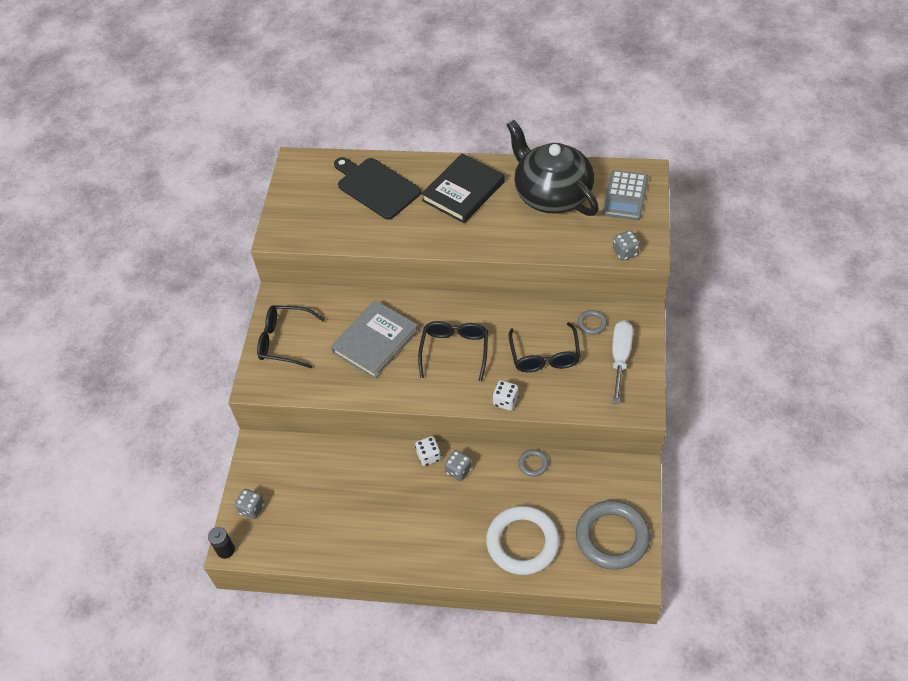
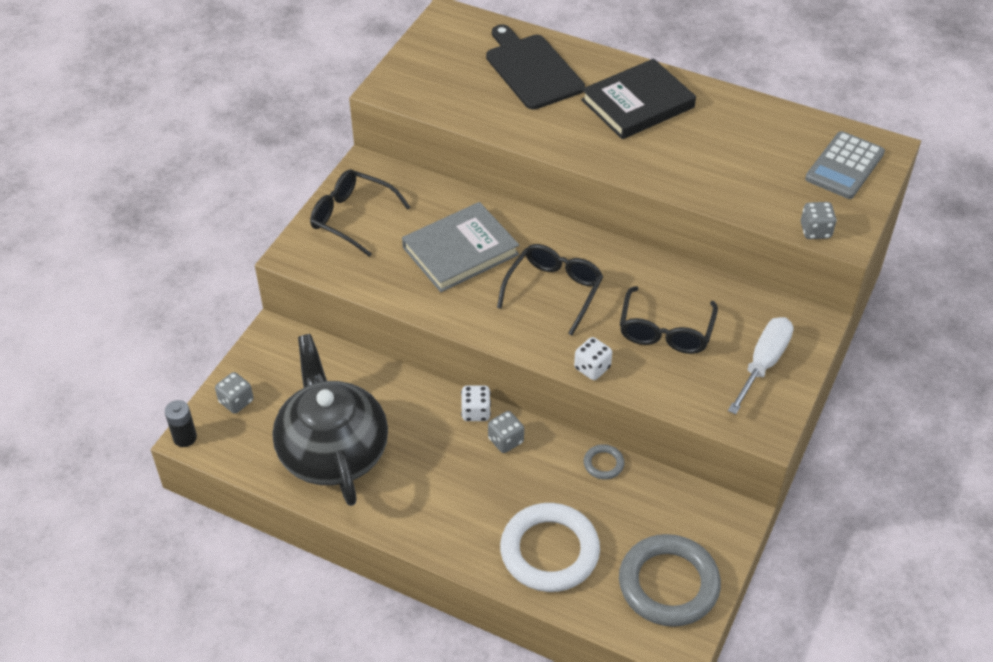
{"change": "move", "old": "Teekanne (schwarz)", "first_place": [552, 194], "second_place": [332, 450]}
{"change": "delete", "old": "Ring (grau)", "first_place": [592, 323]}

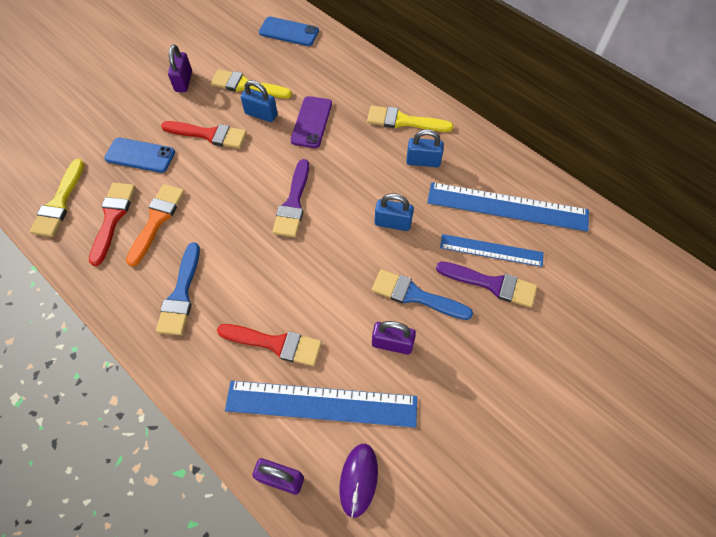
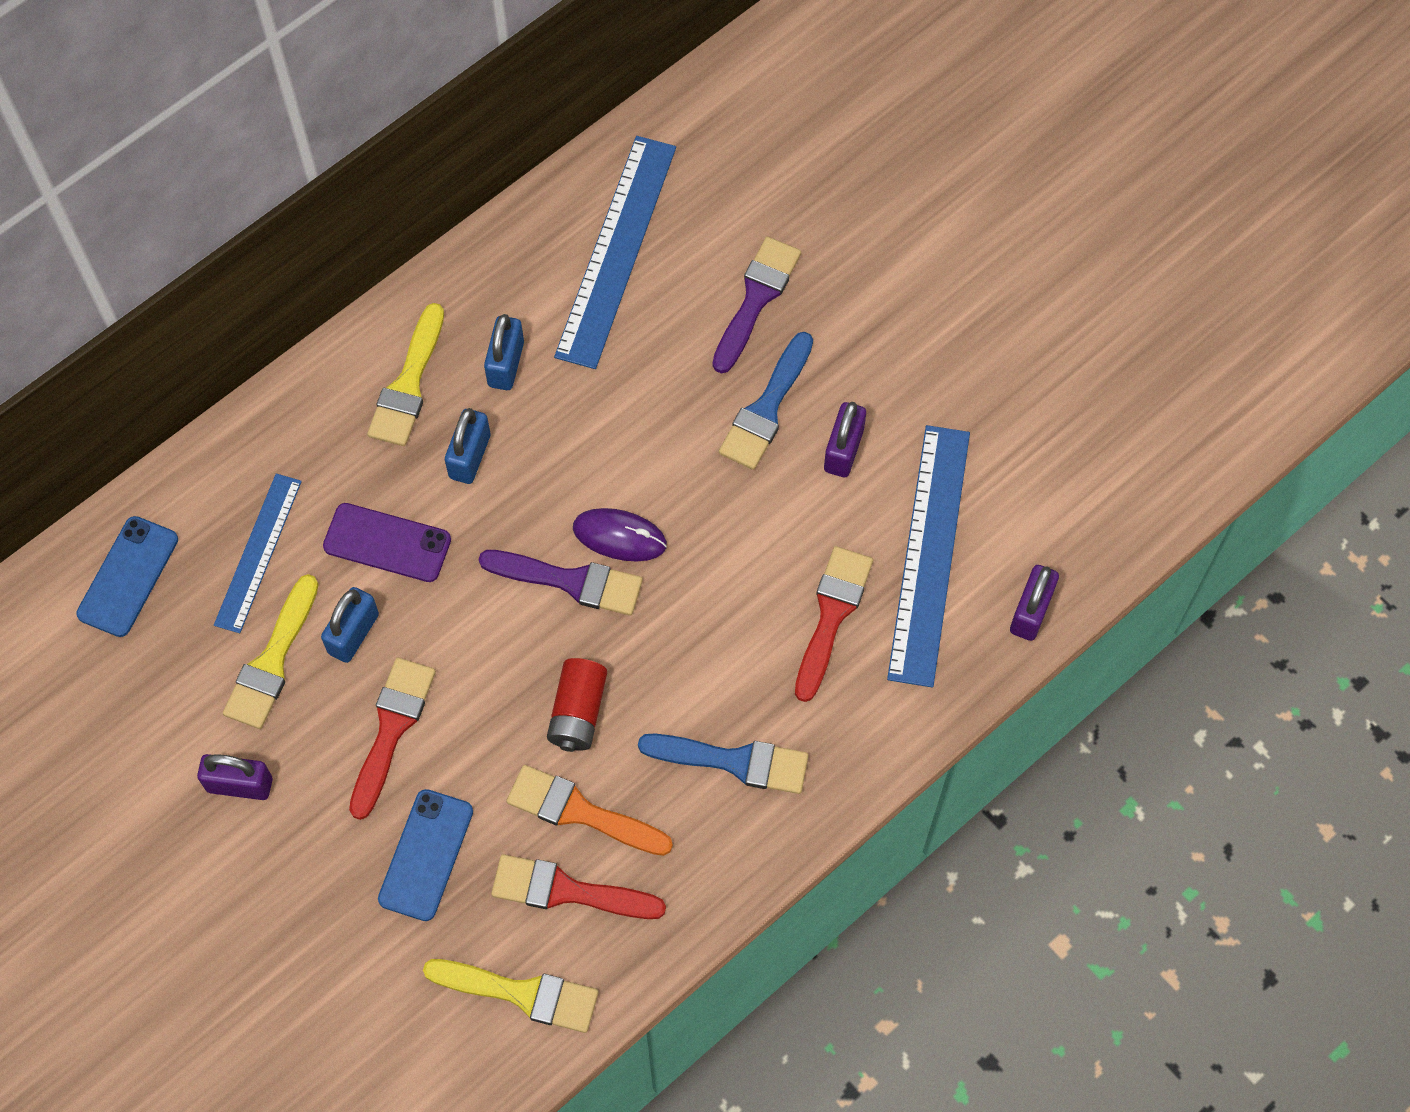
{"change": "move", "old": "Vorhängeschloss (blau)", "first_place": [393, 223], "second_place": [469, 456]}
{"change": "move", "old": "Lineal (blau)", "first_place": [491, 250], "second_place": [258, 552]}
{"change": "move", "old": "Computermaus (lila)", "first_place": [358, 479], "second_place": [619, 536]}
{"change": "insert", "new": "Batterie (rot)", "second_place": [578, 712]}

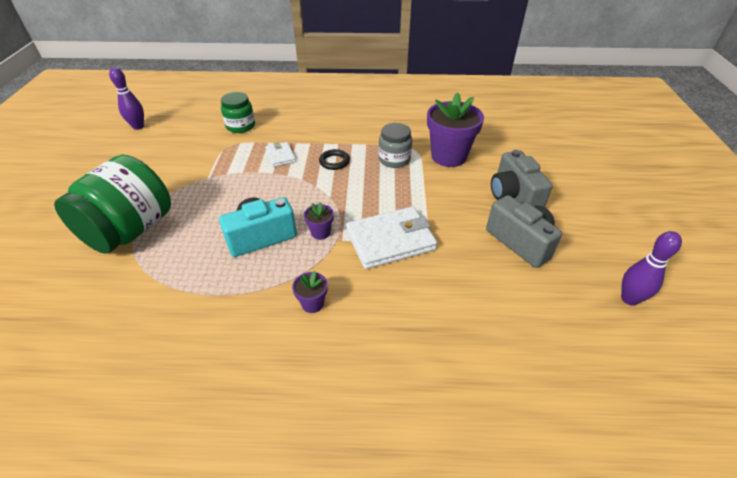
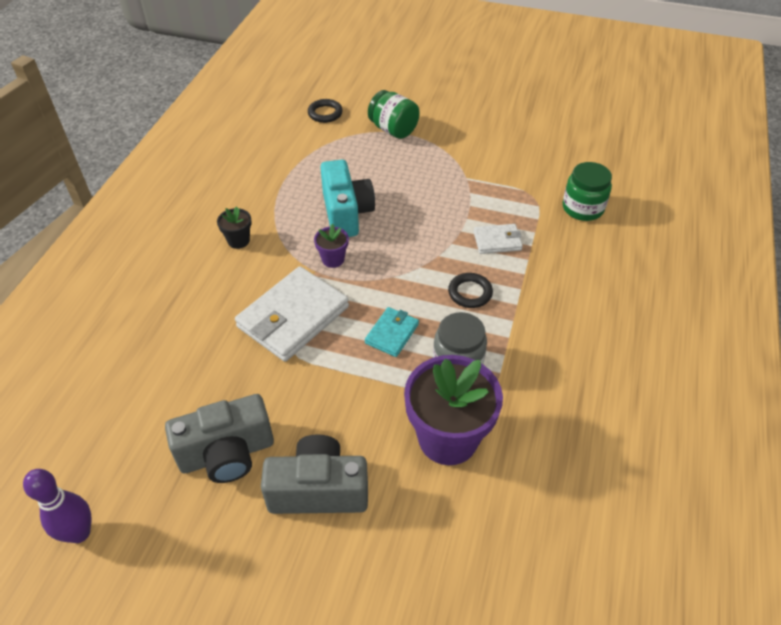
{"change": "delete", "old": "Bowlingkegel (lila)", "first_place": [138, 127]}
{"change": "resize", "old": "Einmachglas (grün)", "first_place": [130, 230], "second_place": [393, 130], "factor": 0.55}
{"change": "rotate", "old": "Geldbörse (weiß)", "first_place": [390, 240], "second_place": [293, 317], "degrees": 45}
{"change": "recolor", "old": "Blumentopf (lila)", "new": "Blumentopf (schwarz)", "first_place": [312, 303], "second_place": [238, 241]}
{"change": "insert", "new": "Ring (schwarz)", "second_place": [325, 113]}
{"change": "insert", "new": "Geldbörse (türkis)", "second_place": [392, 334]}

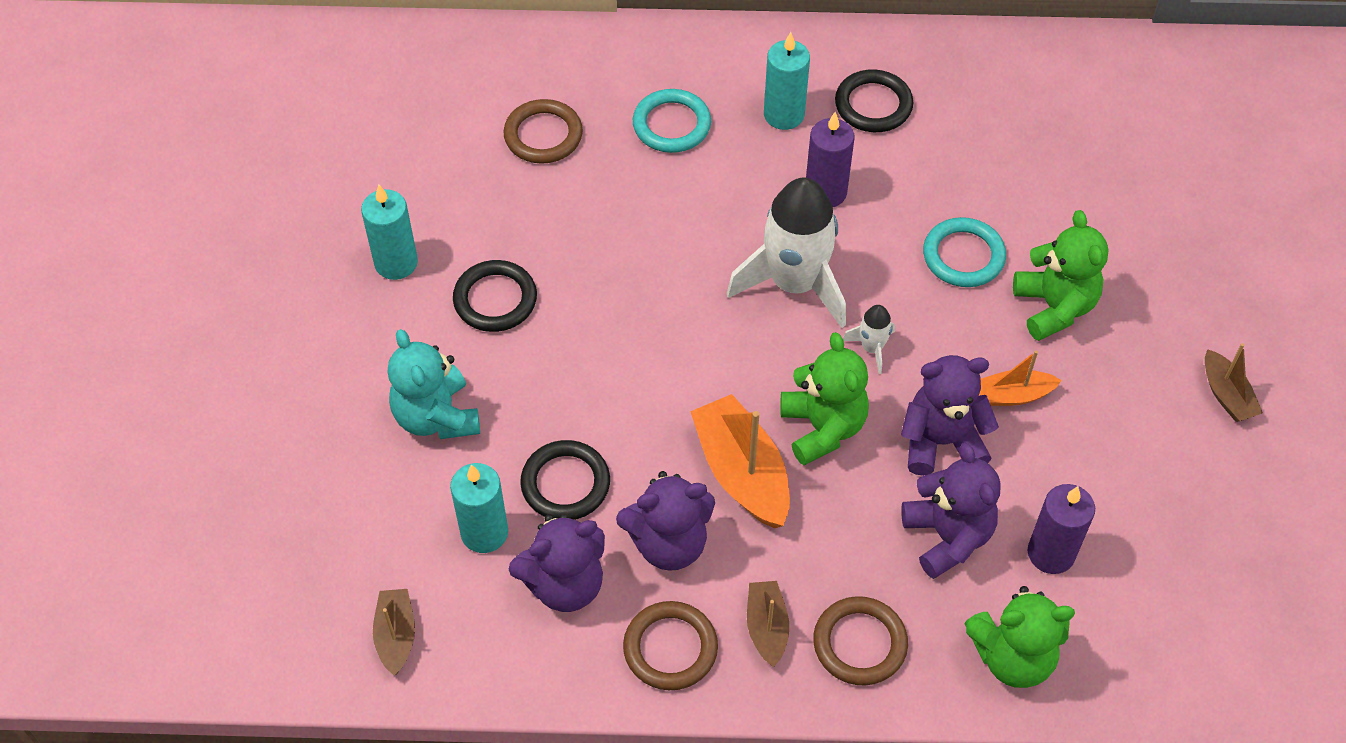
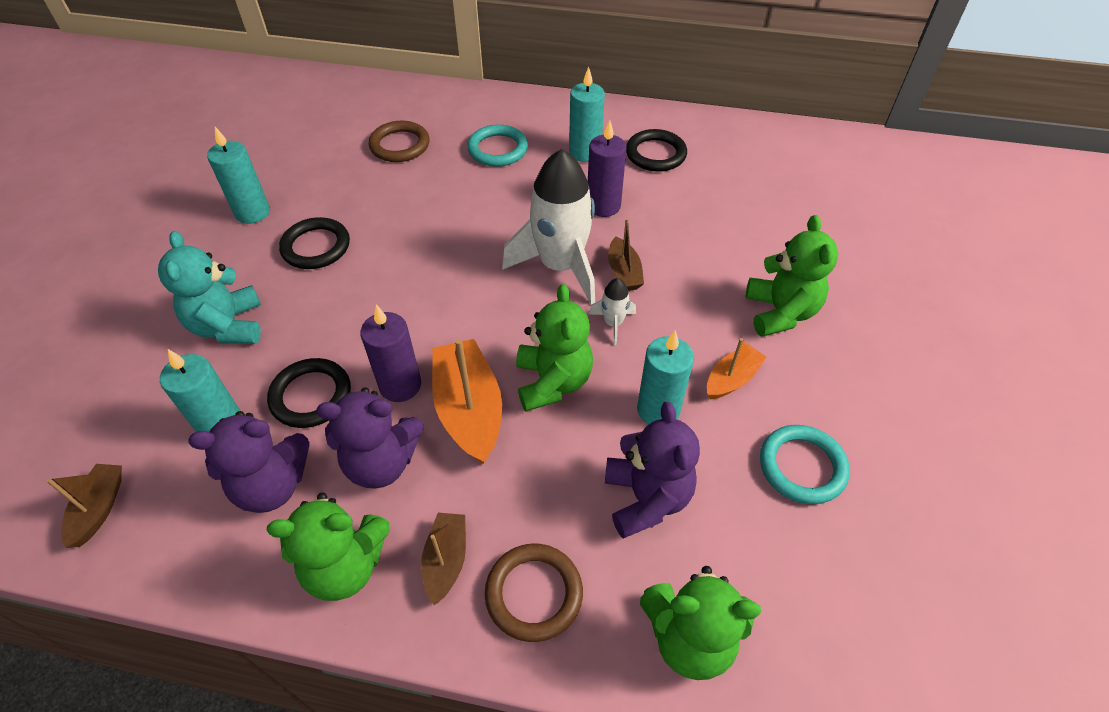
{"change": "move", "old": "Ring (türkis)", "first_place": [963, 256], "second_place": [802, 467]}
{"change": "move", "old": "Boot (braun)", "first_place": [1226, 395], "second_place": [624, 272]}
{"change": "rotate", "old": "Boot (orange)", "first_place": [1013, 395], "second_place": [732, 379], "degrees": 135}
{"change": "replace", "old": "Teddybär (lila)", "new": "Kerze (türkis)", "first_place": [941, 441], "second_place": [658, 409]}
{"change": "move", "old": "Kerze (lila)", "first_place": [1051, 553], "second_place": [400, 385]}
{"change": "replace", "old": "Ring (braun)", "new": "Teddybär (grün)", "first_place": [670, 648], "second_place": [345, 566]}

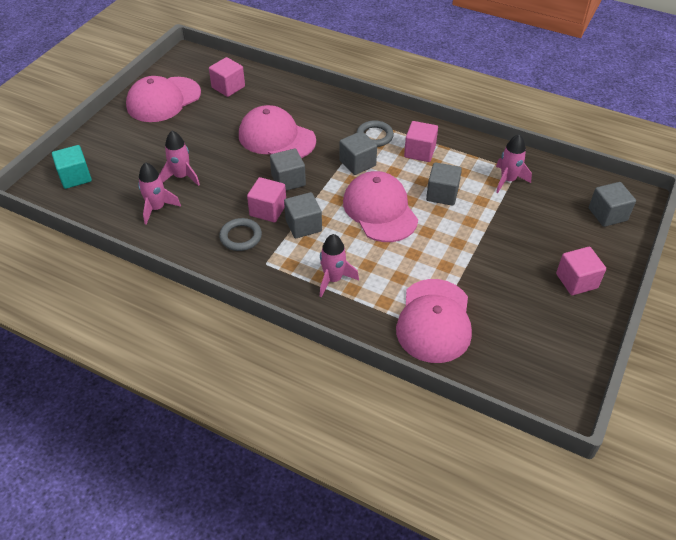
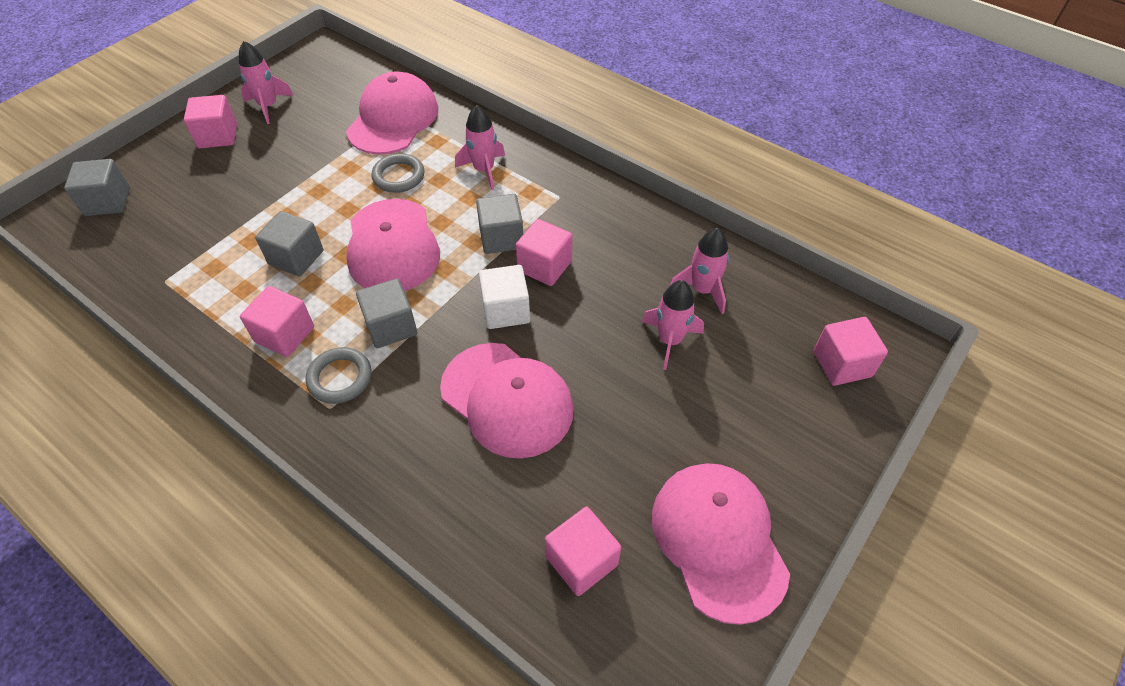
{"change": "rotate", "old": "Kappe (rosa)", "first_place": [163, 100], "second_place": [718, 540], "degrees": -75}
{"change": "move", "old": "Rakete (rosa)", "first_place": [508, 180], "second_place": [268, 106]}
{"change": "recolor", "old": "Kubus (türkis)", "new": "Kubus (rosa)", "first_place": [75, 177], "second_place": [842, 364]}
{"change": "recolor", "old": "Kubus (grau)", "new": "Kubus (weiß)", "first_place": [288, 180], "second_place": [506, 310]}
{"change": "move", "old": "Ring (grau)", "first_place": [241, 237], "second_place": [398, 176]}

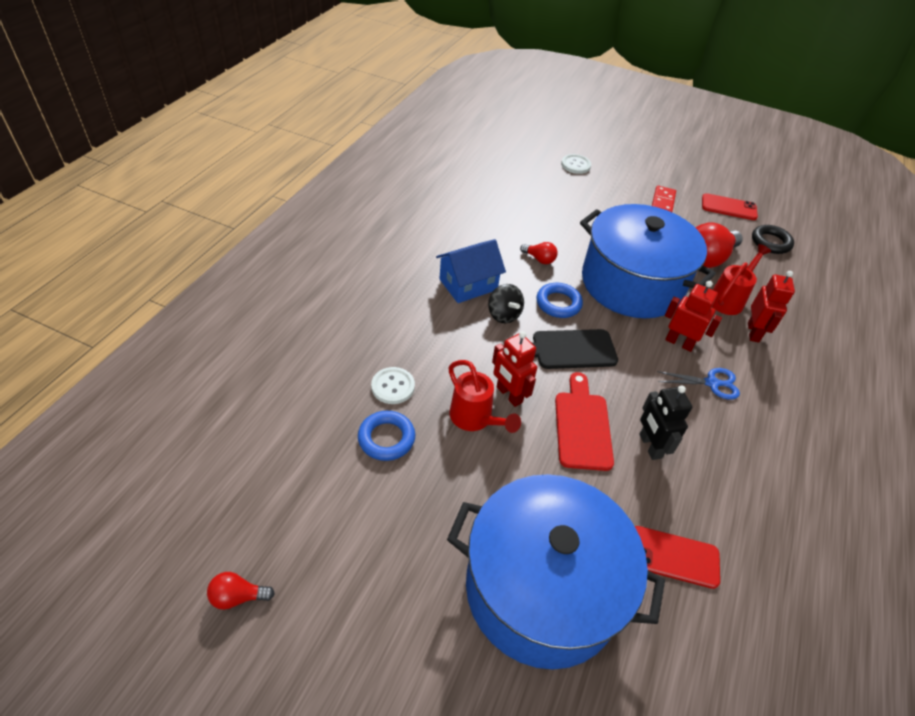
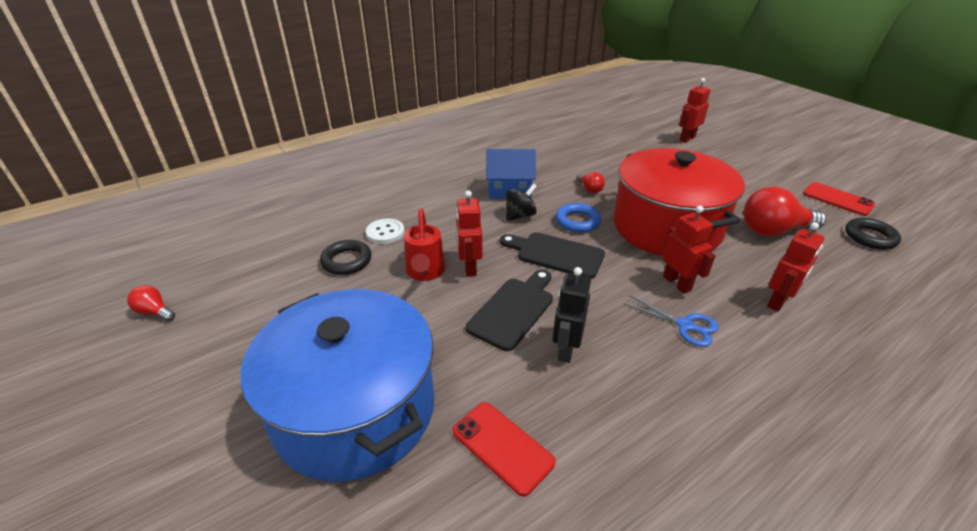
{"change": "replace", "old": "Knopf (weiß)", "new": "Roboter (rot)", "first_place": [575, 165], "second_place": [687, 139]}
{"change": "delete", "old": "Dominostein (rot)", "first_place": [662, 202]}
{"change": "recolor", "old": "Kochtopf (blau)", "new": "Kochtopf (rot)", "first_place": [631, 283], "second_place": [666, 227]}
{"change": "delete", "old": "Gießkanne (rot)", "first_place": [728, 299]}
{"change": "rotate", "old": "Kreisel (schwarz)", "first_place": [503, 315], "second_place": [520, 215], "degrees": -135}
{"change": "recolor", "old": "Schneidebrett (rot)", "new": "Schneidebrett (schwarz)", "first_place": [582, 426], "second_place": [513, 310]}
{"change": "recolor", "old": "Ring (blau)", "new": "Ring (schwarz)", "first_place": [386, 438], "second_place": [346, 261]}

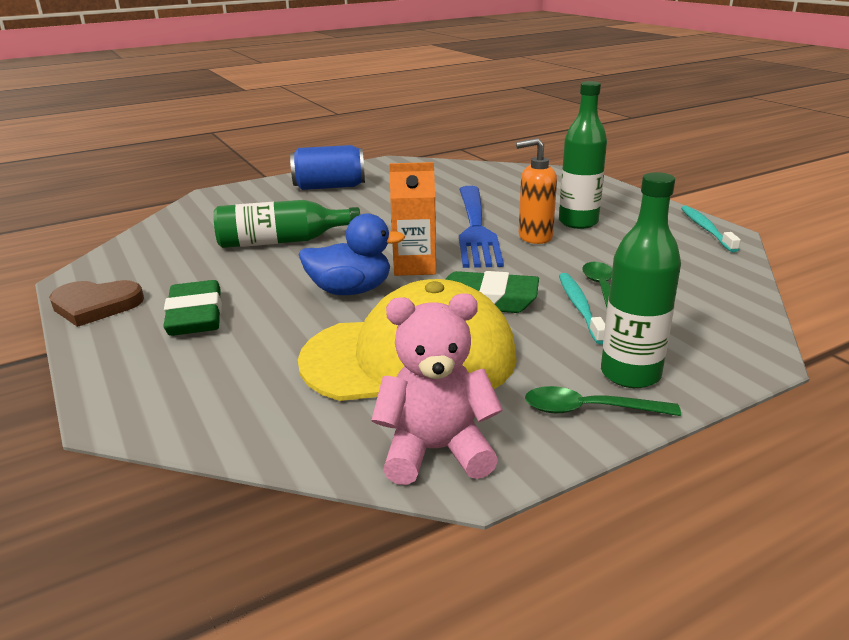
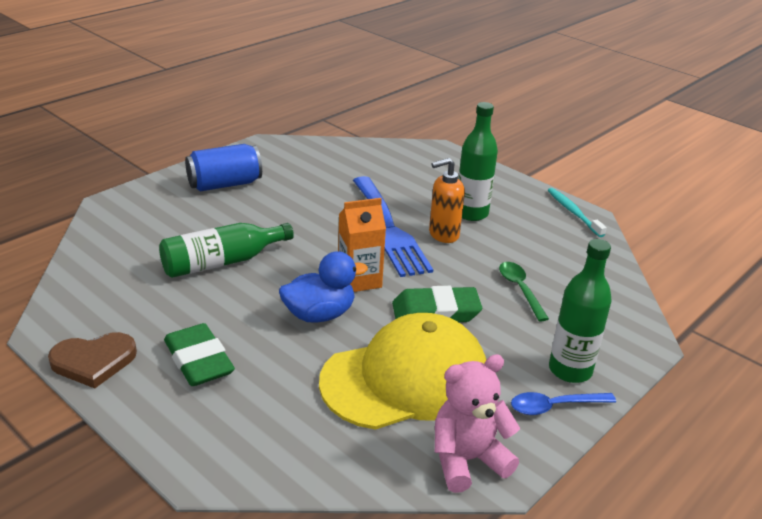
{"change": "delete", "old": "Zahnbürste (türkis)", "first_place": [580, 307]}
{"change": "recolor", "old": "Löffel (grün)", "new": "Löffel (blau)", "first_place": [589, 410], "second_place": [554, 406]}

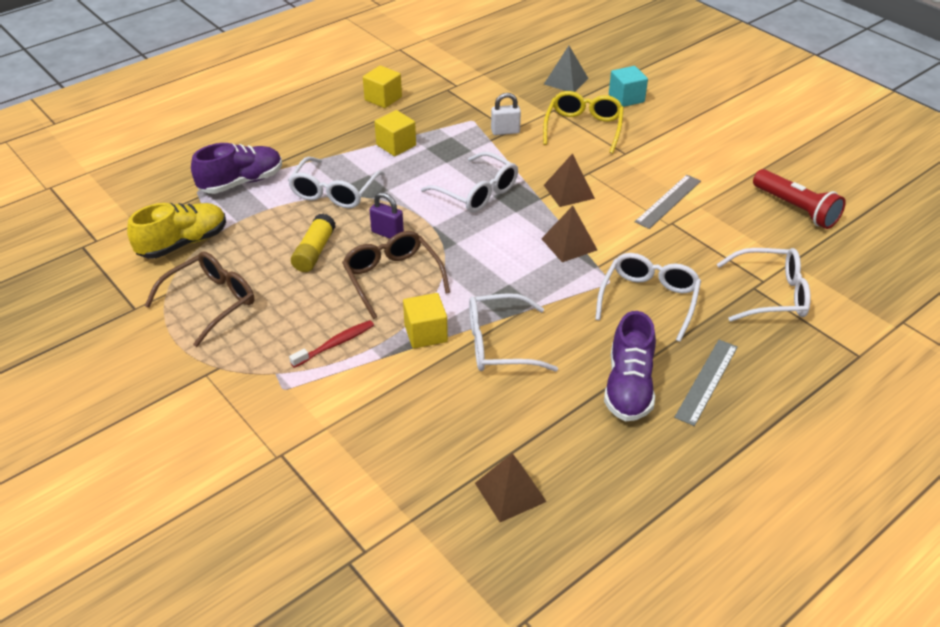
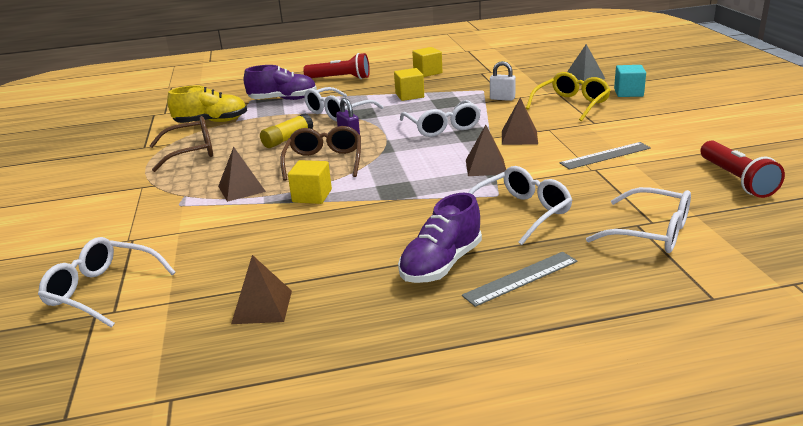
{"change": "move", "old": "Brille (weiß)", "first_place": [499, 344], "second_place": [102, 291]}
{"change": "replace", "old": "Zahnbürste (rot)", "new": "Pyramide (braun)", "first_place": [335, 344], "second_place": [241, 189]}
{"change": "insert", "new": "Taschenlampe (rot)", "second_place": [340, 78]}

